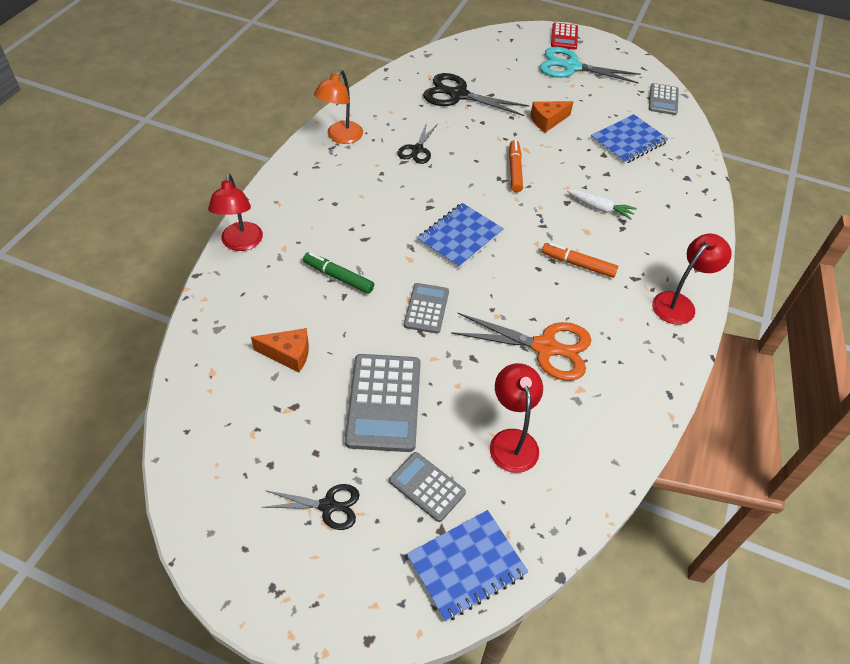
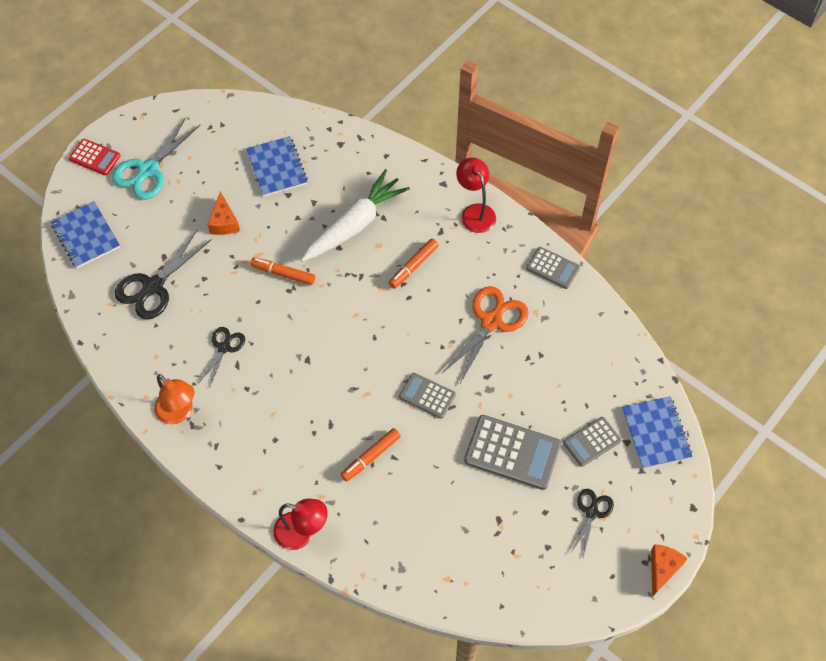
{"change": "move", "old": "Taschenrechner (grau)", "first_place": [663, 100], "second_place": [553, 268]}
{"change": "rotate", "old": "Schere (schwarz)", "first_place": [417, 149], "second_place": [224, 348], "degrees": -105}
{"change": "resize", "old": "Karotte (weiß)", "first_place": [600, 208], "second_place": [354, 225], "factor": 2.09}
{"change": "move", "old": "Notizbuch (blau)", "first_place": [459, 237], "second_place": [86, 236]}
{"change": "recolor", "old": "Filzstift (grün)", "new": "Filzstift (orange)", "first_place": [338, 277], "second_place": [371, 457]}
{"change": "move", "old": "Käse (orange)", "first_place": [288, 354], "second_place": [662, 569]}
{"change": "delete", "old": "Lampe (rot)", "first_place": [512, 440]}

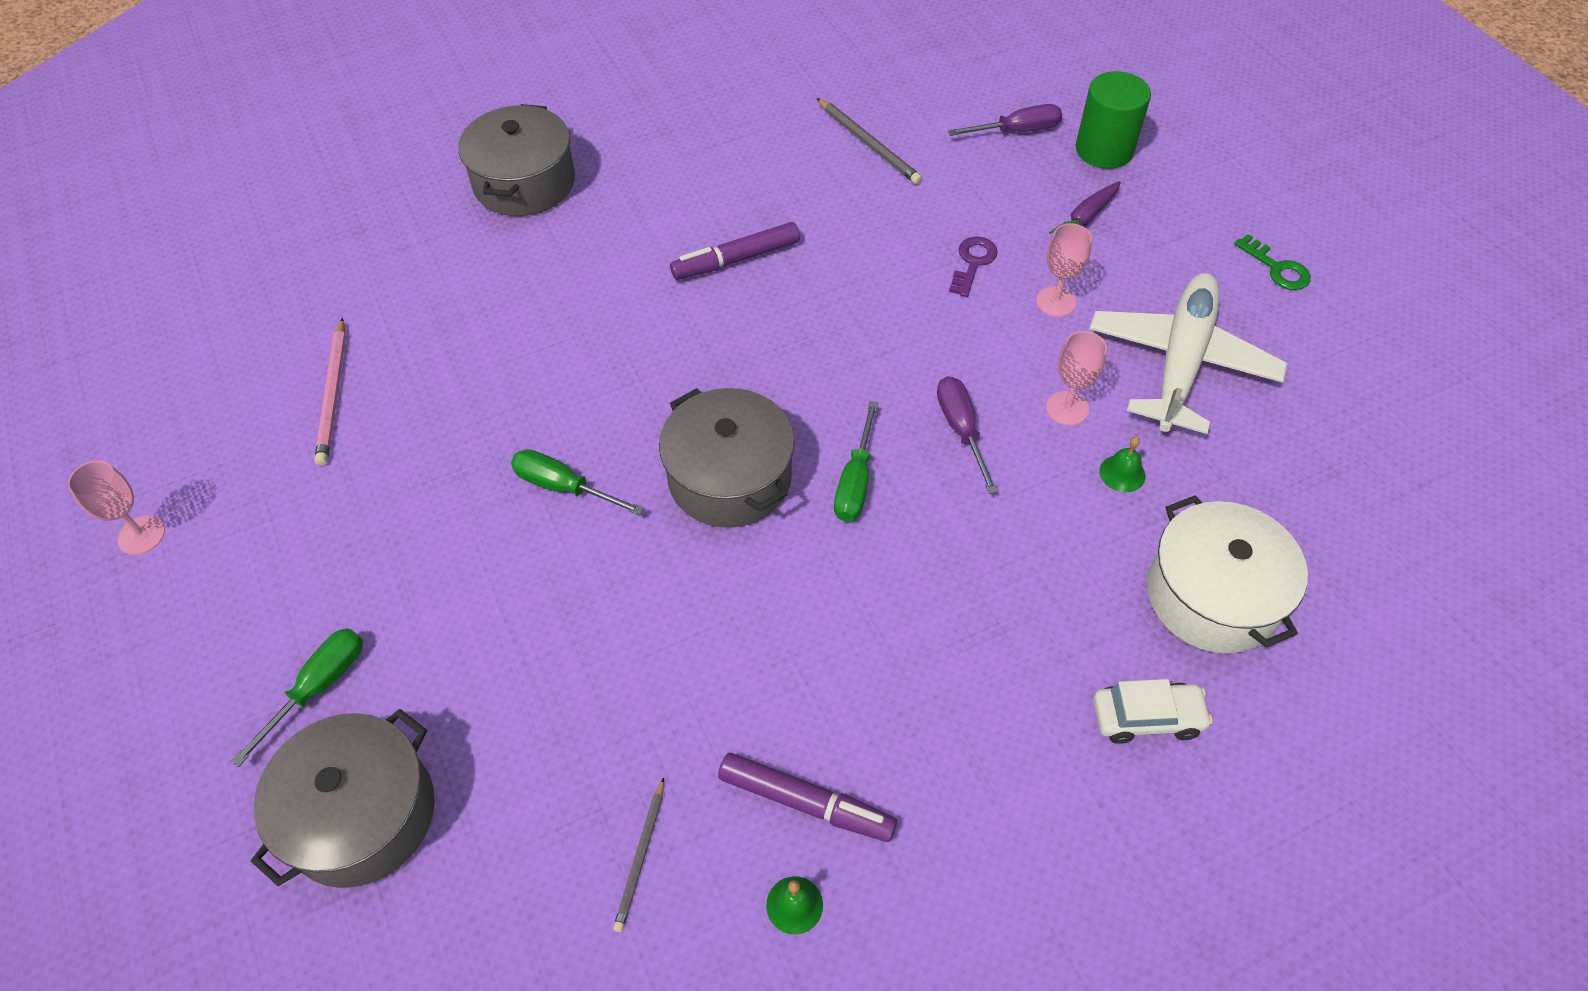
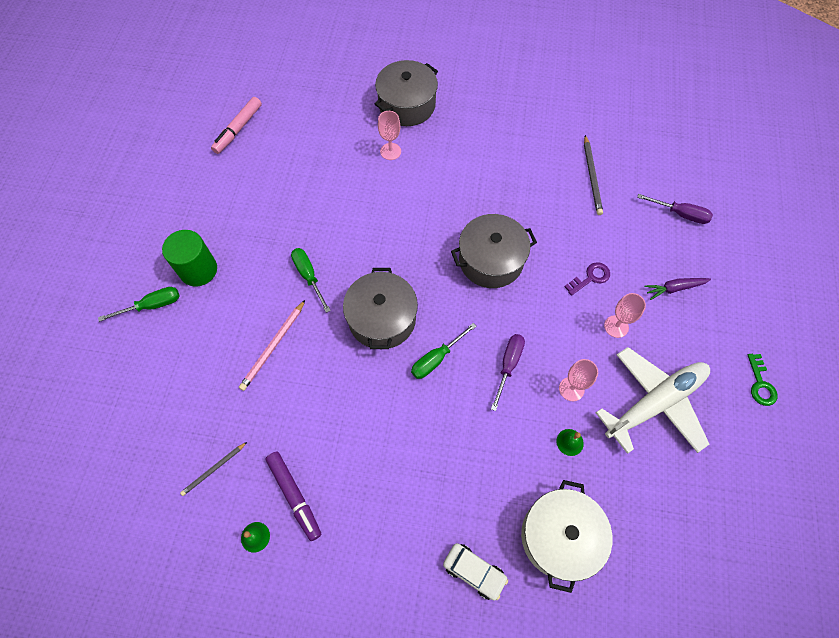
{"change": "move", "old": "Vollzylinder (grün)", "first_place": [1104, 150], "second_place": [198, 270]}
{"change": "delete", "old": "Filzstift (lila)", "first_place": [736, 259]}
{"change": "move", "old": "Bleistift (rosa)", "first_place": [333, 394], "second_place": [273, 346]}
{"change": "move", "old": "Kelch (rosa)", "first_place": [141, 535], "second_place": [390, 151]}
{"change": "move", "old": "Kochtopf (grau)", "first_place": [361, 814], "second_place": [491, 260]}
{"change": "insert", "new": "Filzstift (rosa)", "second_place": [238, 129]}

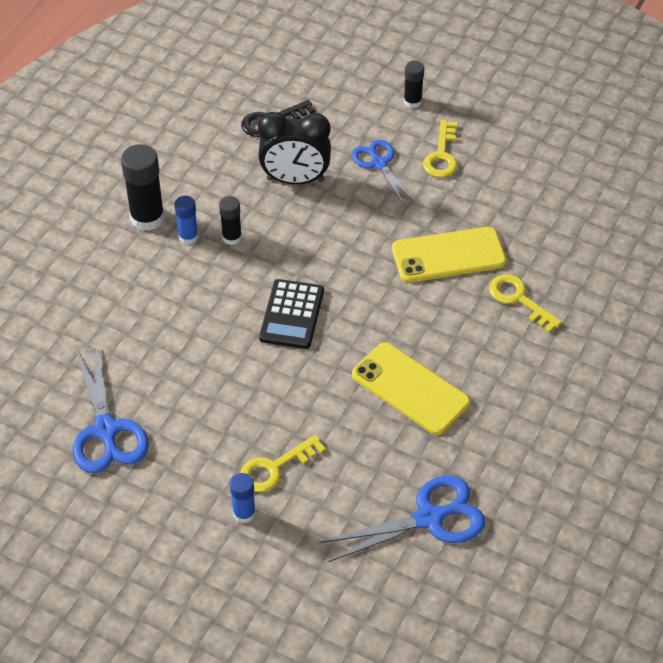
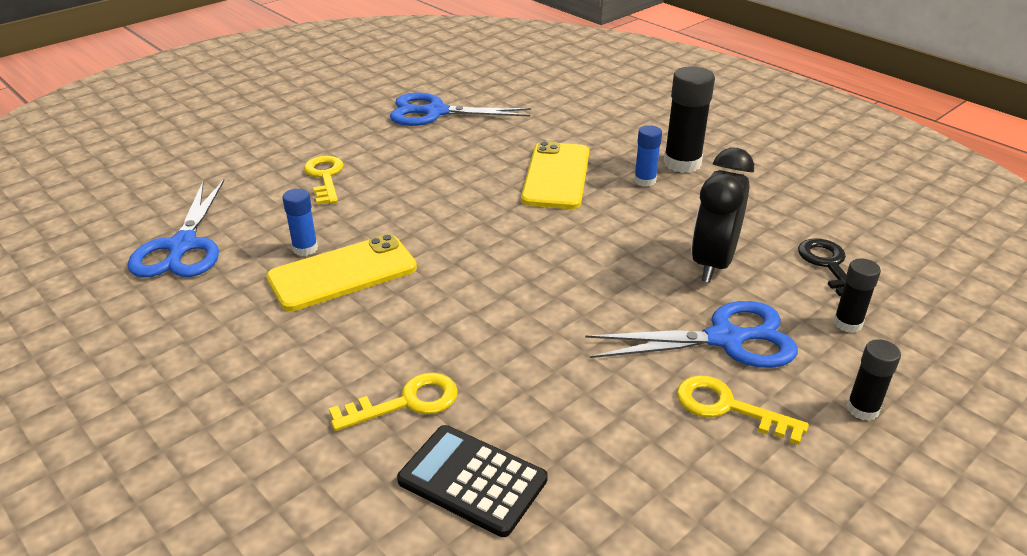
{"change": "resize", "old": "Schere (blau)", "first_place": [379, 163], "second_place": [725, 339], "factor": 1.5}
{"change": "move", "old": "Klebestift (schwarz)", "first_place": [232, 237], "second_place": [847, 323]}
{"change": "move", "old": "Handy (gelb)", "first_place": [448, 255], "second_place": [556, 176]}
{"change": "move", "old": "Taschenrechner (schwarz)", "first_place": [292, 315], "second_place": [472, 480]}
{"change": "move", "old": "Klebestift (blau)", "first_place": [244, 513], "second_place": [305, 248]}

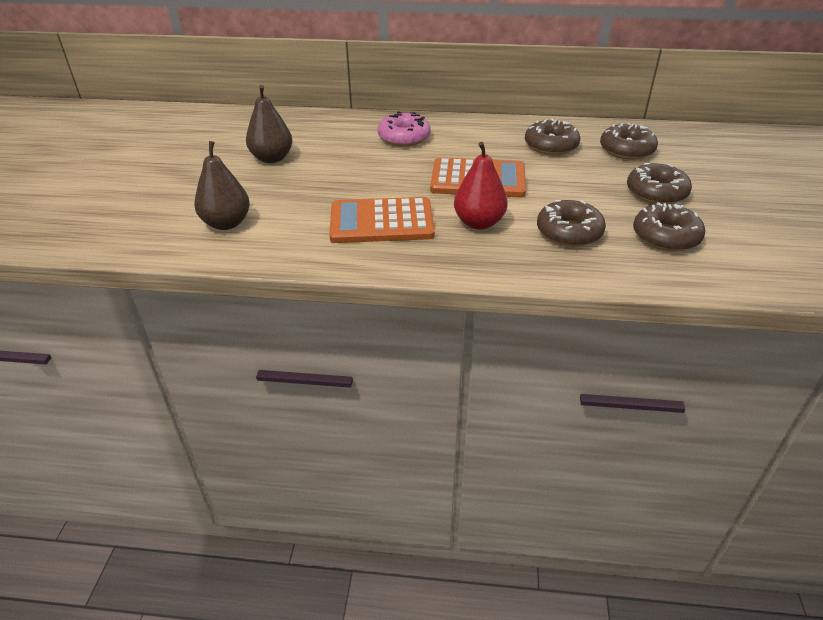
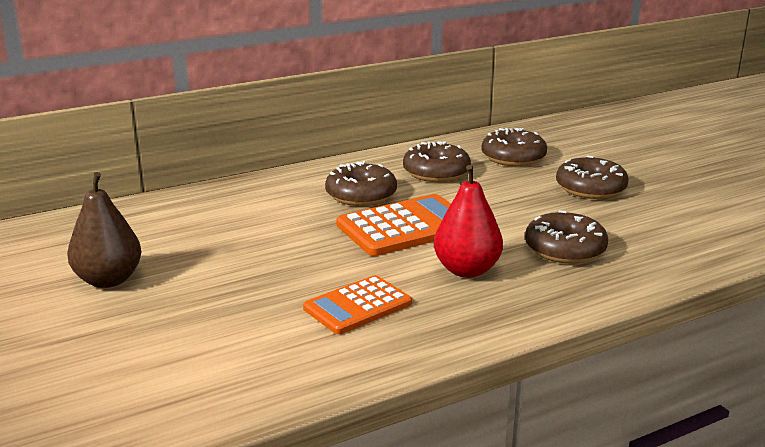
{"change": "delete", "old": "Donut (rosa)", "first_place": [404, 137]}
{"change": "delete", "old": "Birne (braun)", "first_place": [226, 223]}
{"change": "resize", "old": "Taschenrechner (orange)", "first_place": [381, 222], "second_place": [357, 306], "factor": 0.66}
{"change": "move", "old": "Donut (braun)", "first_place": [666, 236], "second_place": [361, 195]}

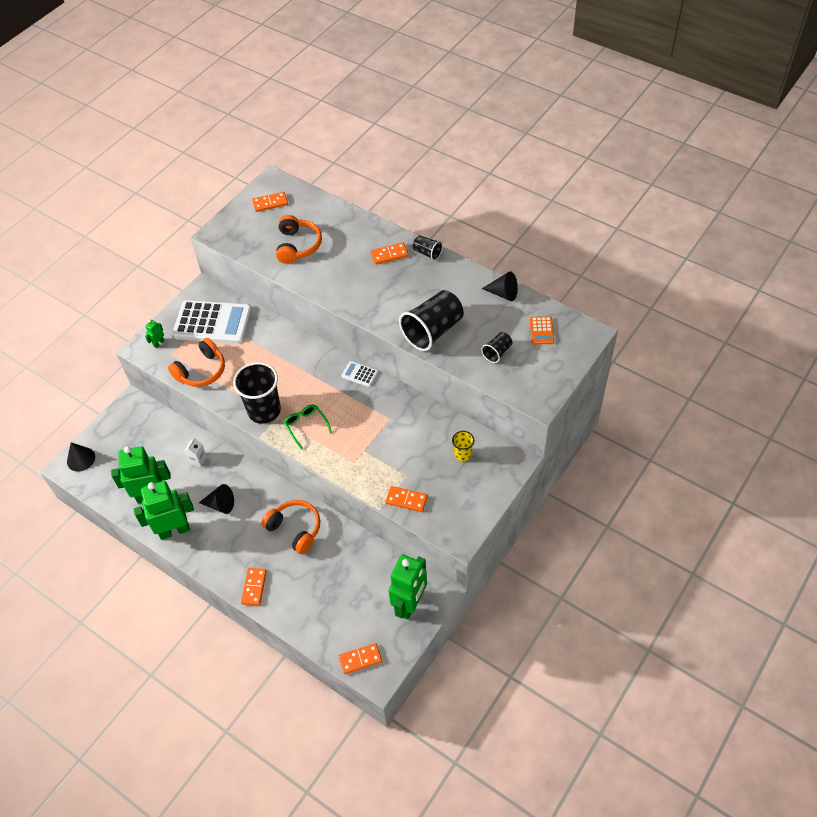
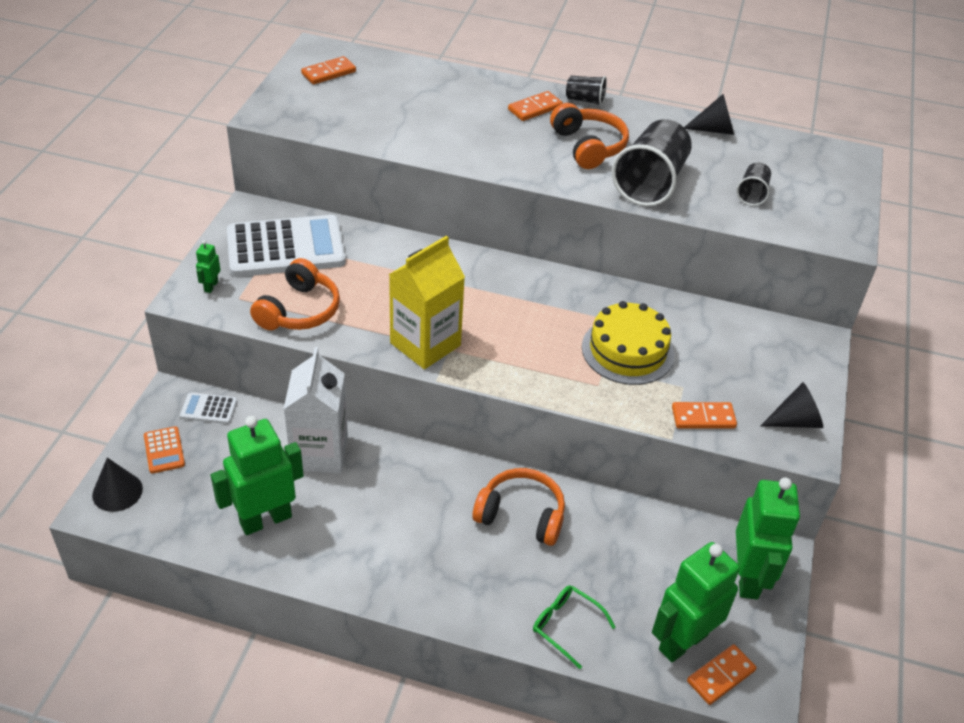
{"change": "move", "old": "Kopfhörer (orange)", "first_place": [298, 246], "second_place": [588, 146]}
{"change": "move", "old": "Taschenrechner (orange)", "first_place": [541, 331], "second_place": [164, 450]}
{"change": "move", "old": "Taschenrechner (weiß)", "first_place": [359, 374], "second_place": [209, 409]}
{"change": "replace", "old": "Becher (schwarz)", "new": "Getränkekarton (gelb)", "first_place": [264, 410], "second_place": [425, 344]}
{"change": "move", "old": "Brille (grün)", "first_place": [306, 426], "second_place": [566, 626]}
{"change": "delete", "old": "Becher (gelb)", "first_place": [463, 454]}
{"change": "resize", "old": "Getränkekarton (weiß)", "first_place": [198, 460], "second_place": [319, 452], "factor": 2.35}
{"change": "move", "old": "Roboter (grün)", "first_place": [174, 530], "second_place": [682, 641]}
{"change": "move", "old": "Kegel (schwarz)", "first_place": [220, 504], "second_place": [795, 421]}
{"change": "delete", "old": "Dominostein (orange)", "first_place": [254, 587]}
{"change": "insert", "new": "Kuchen (gelb)", "second_place": [627, 350]}

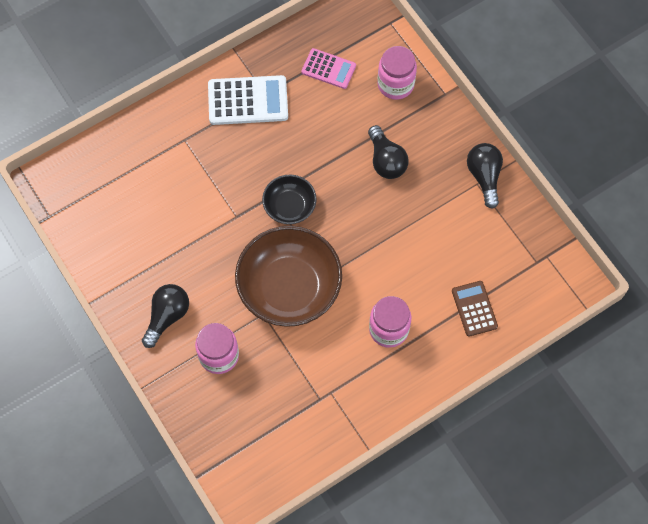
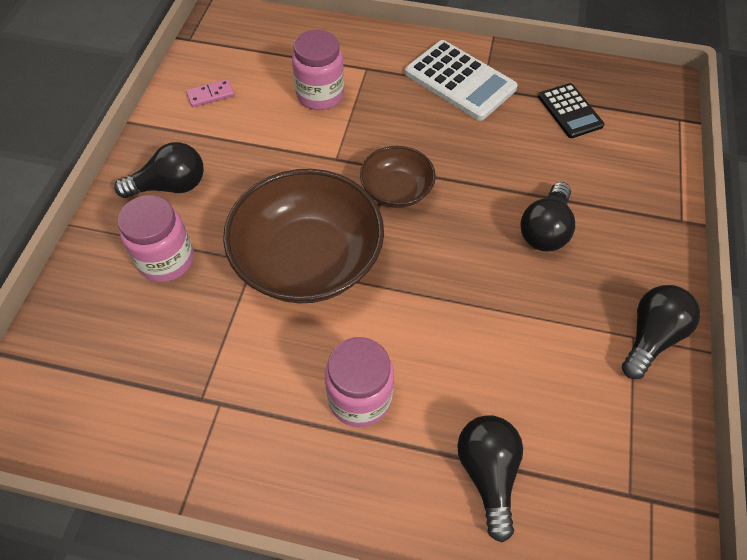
{"change": "move", "old": "Einmachglas (rosa)", "first_place": [395, 84], "second_place": [320, 95]}
{"change": "recolor", "old": "Taschenrechner (rosa)", "new": "Taschenrechner (schwarz)", "first_place": [328, 69], "second_place": [570, 111]}
{"change": "recolor", "old": "Schüssel (schwarz)", "new": "Schüssel (braun)", "first_place": [289, 206], "second_place": [396, 190]}
{"change": "replace", "old": "Taschenrechner (braun)", "new": "Glühbirne (schwarz)", "first_place": [474, 308], "second_place": [487, 473]}
{"change": "insert", "new": "Dominostein (rosa)", "second_place": [210, 95]}

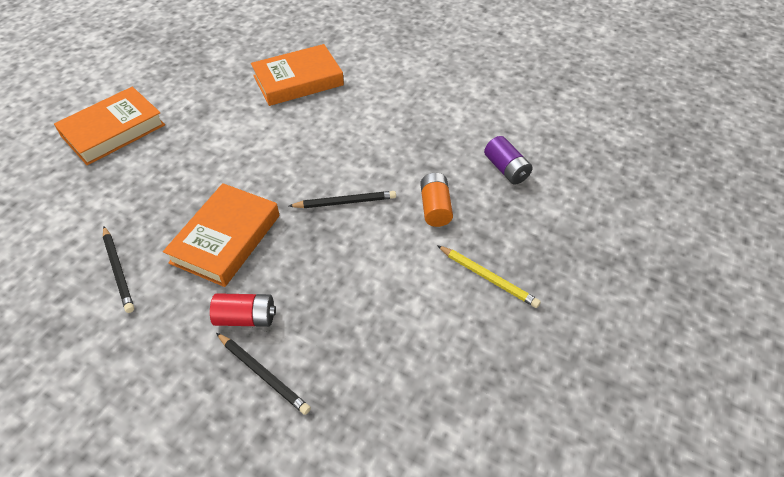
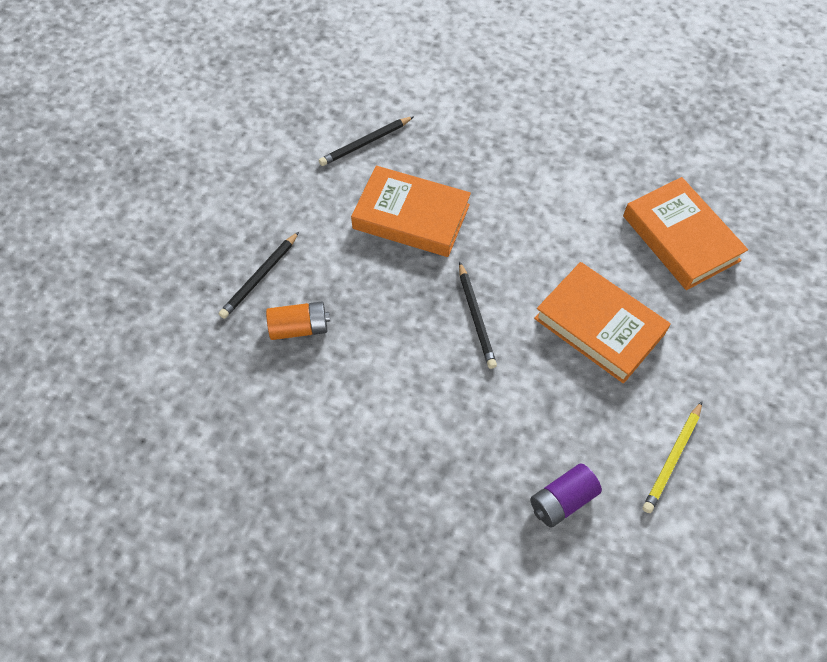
{"change": "move", "old": "Buch (orange)", "first_place": [113, 130], "second_place": [599, 326]}
{"change": "move", "old": "Batterie (orange)", "first_place": [435, 208], "second_place": [299, 328]}
{"change": "move", "old": "Bleistift (gelb)", "first_place": [488, 278], "second_place": [672, 458]}
{"change": "delete", "old": "Batterie (rot)", "first_place": [246, 318]}

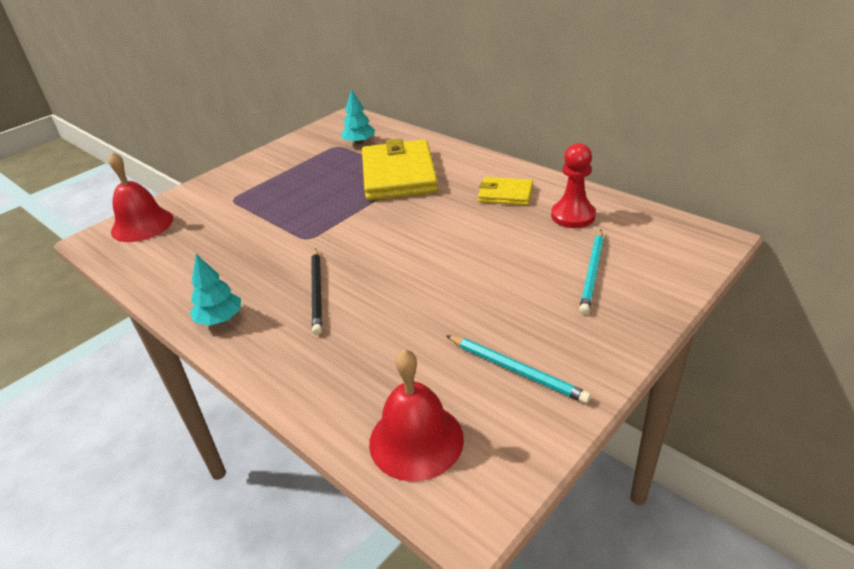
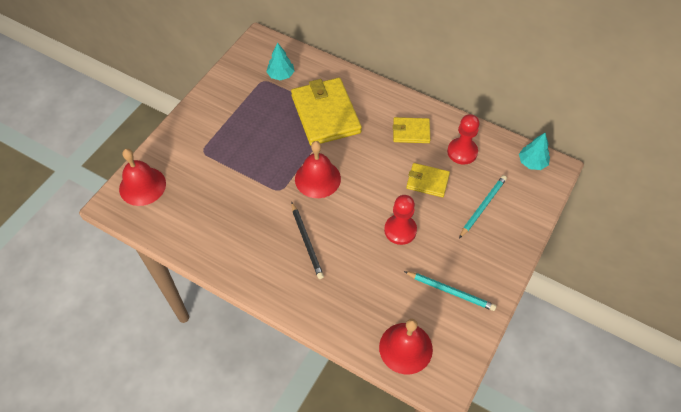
{"change": "rotate", "old": "Bleistift (türkis)", "first_place": [592, 273], "second_place": [483, 206], "degrees": -150}
{"change": "move", "old": "Baum (türkis)", "first_place": [220, 319], "second_place": [532, 162]}
{"change": "insert", "new": "Glocke (rot)", "second_place": [317, 178]}
{"change": "insert", "new": "Geldbörse (gelb)", "second_place": [427, 181]}
{"change": "insert", "new": "Bauer (rot)", "second_place": [400, 230]}

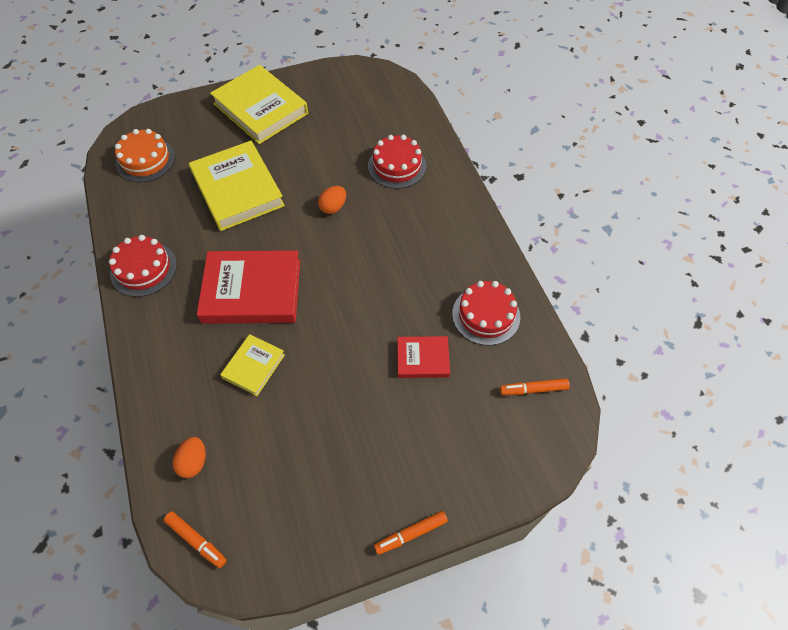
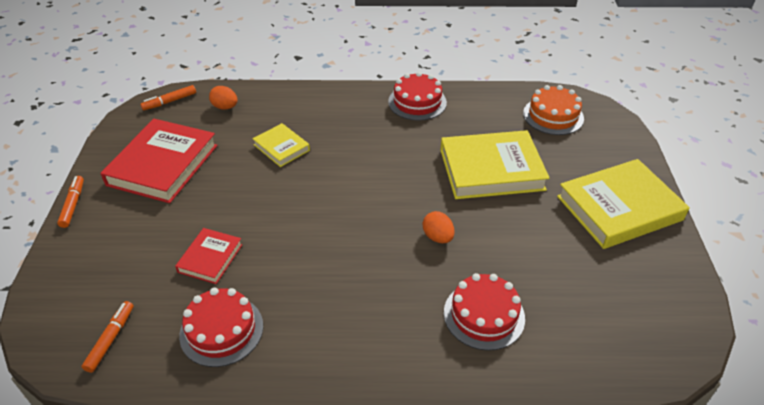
{"change": "move", "old": "Buch (rot)", "first_place": [252, 291], "second_place": [163, 165]}

